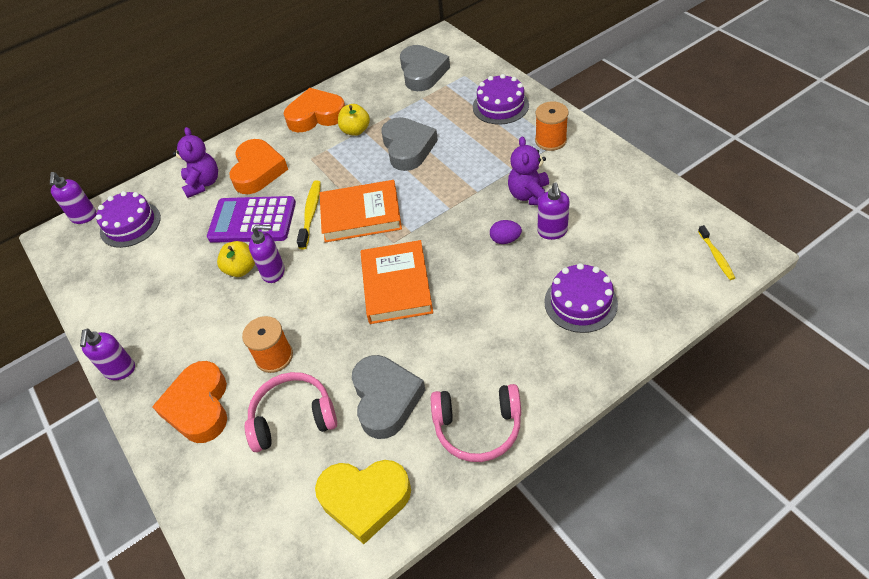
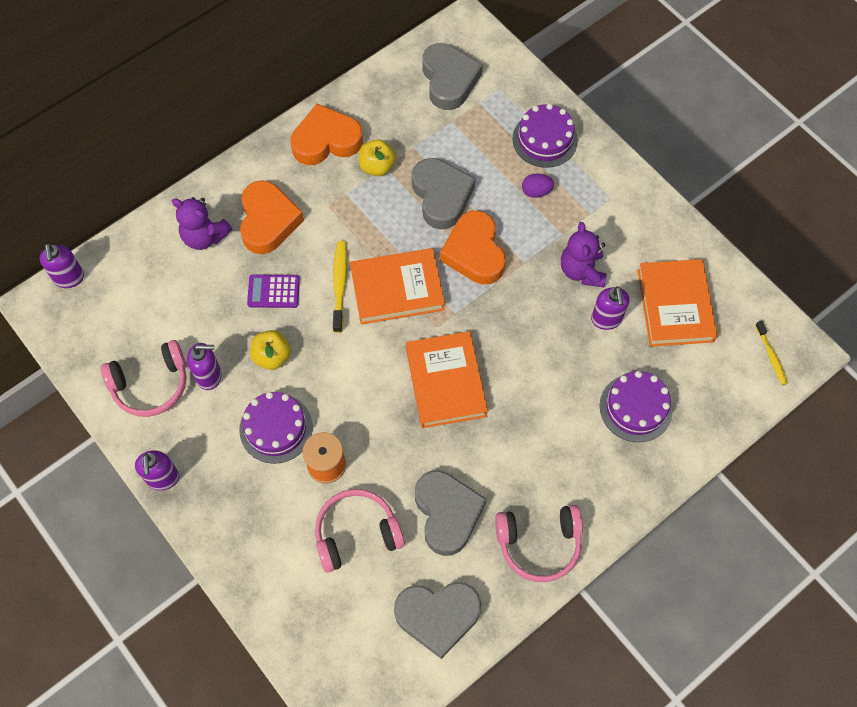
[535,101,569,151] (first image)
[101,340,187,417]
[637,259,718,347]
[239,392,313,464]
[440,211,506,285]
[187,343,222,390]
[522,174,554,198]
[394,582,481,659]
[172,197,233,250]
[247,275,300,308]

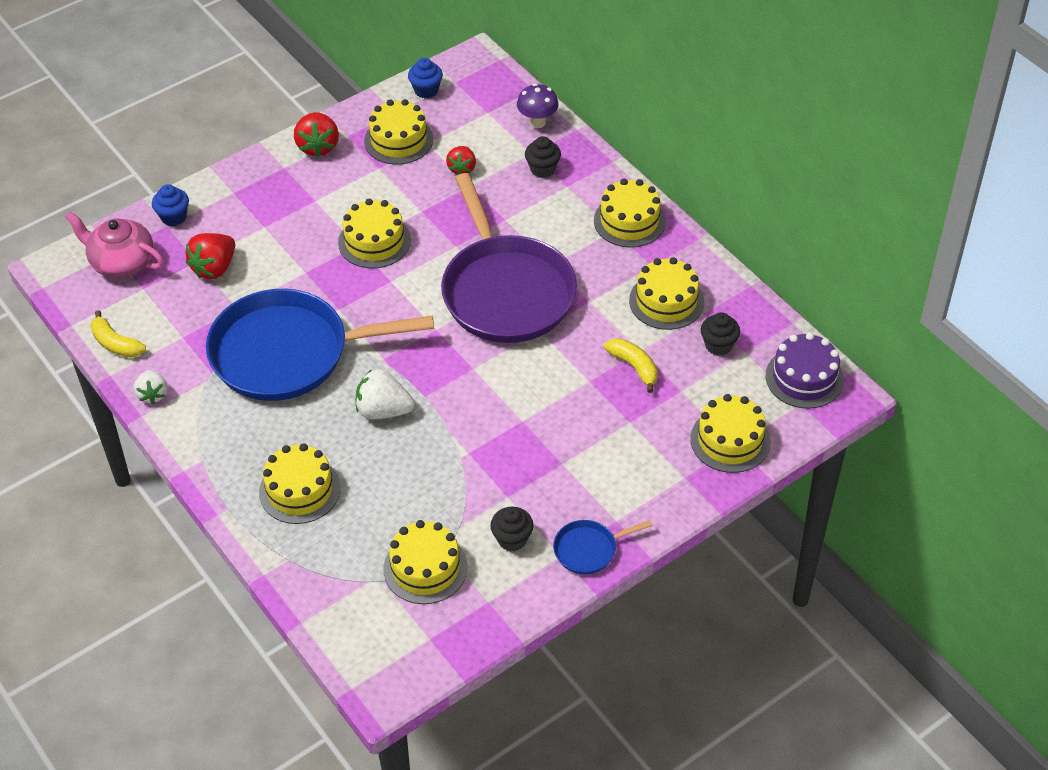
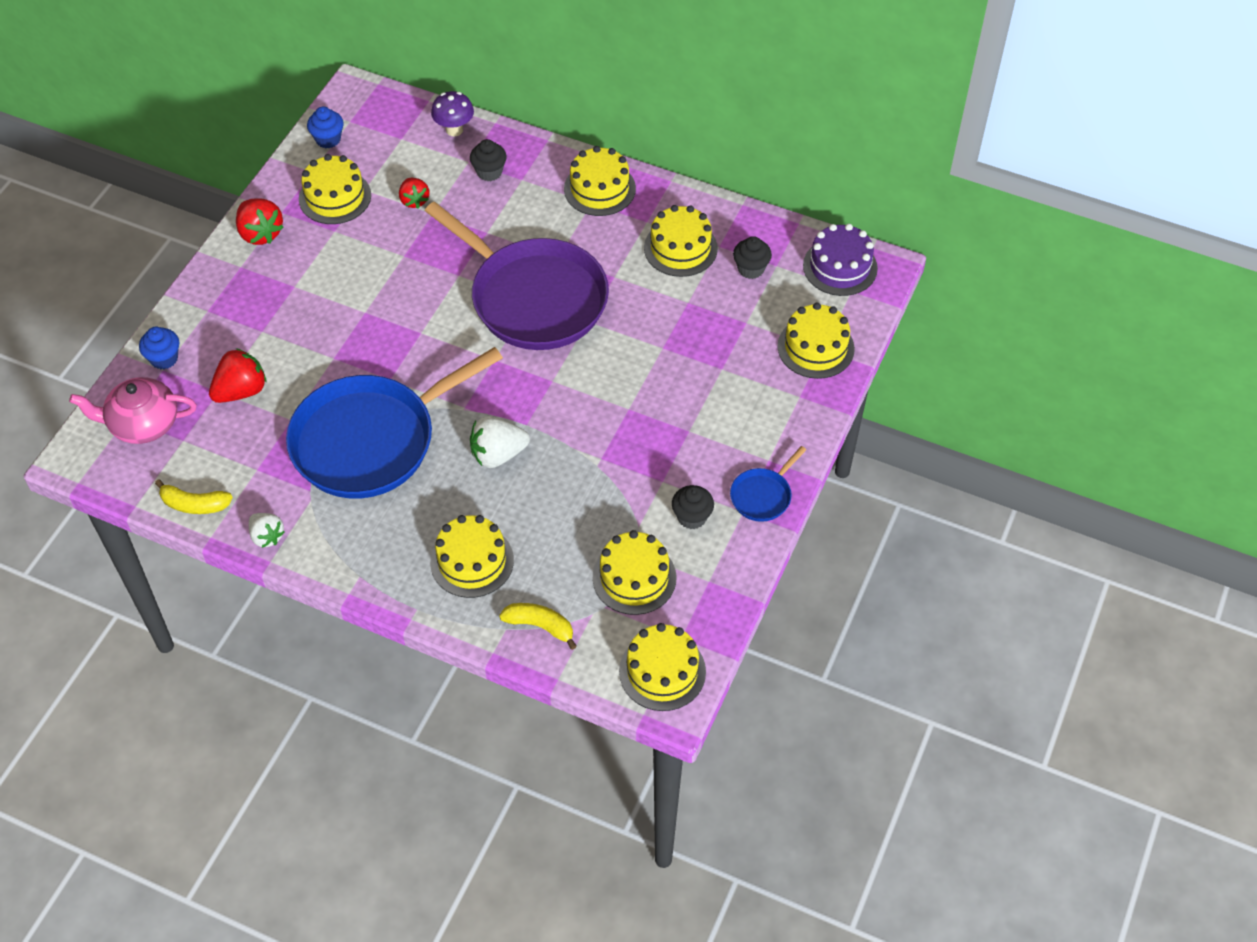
[619,623,706,711]
[499,603,577,650]
[209,348,267,403]

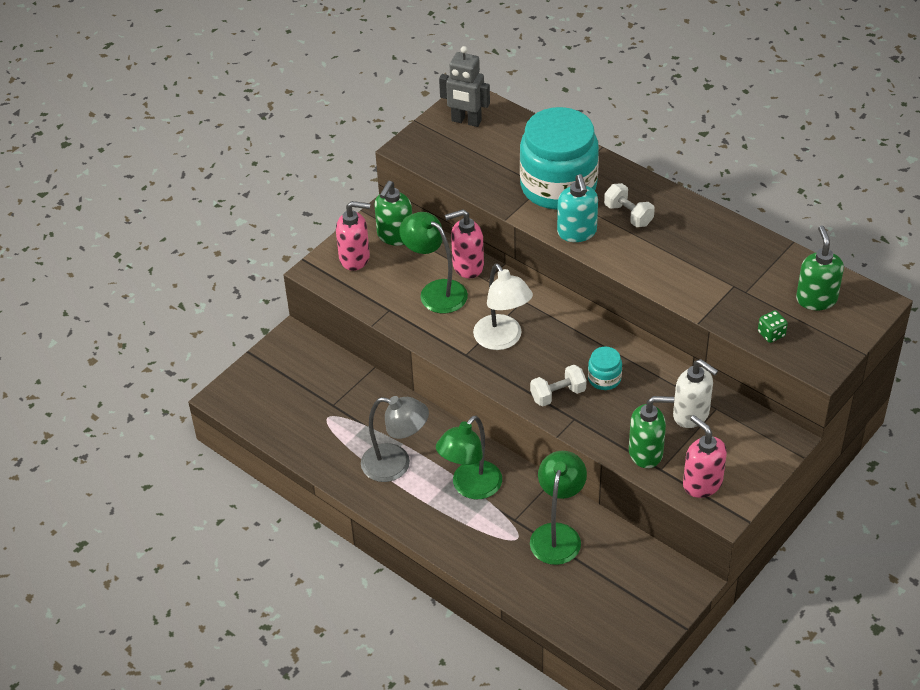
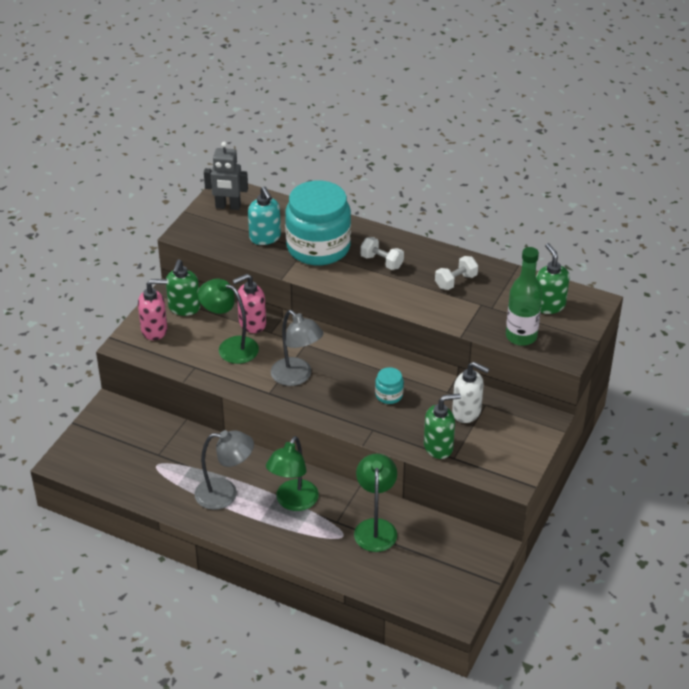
[683,415,727,498] (first image)
[435,256,478,290]
[248,186,281,245]
[506,247,542,346]
[271,310,324,386]

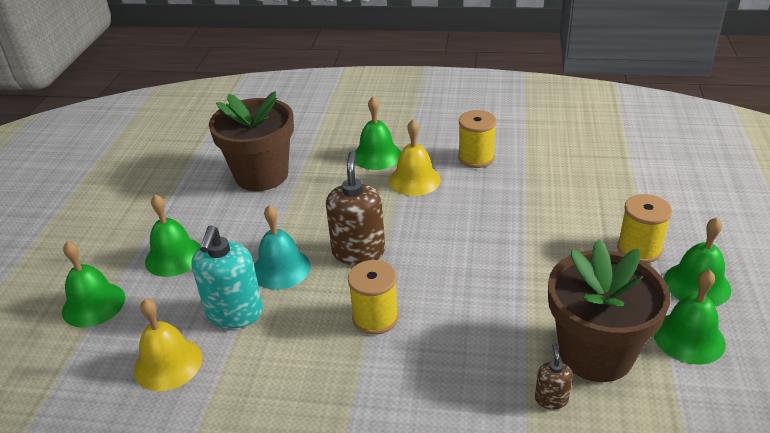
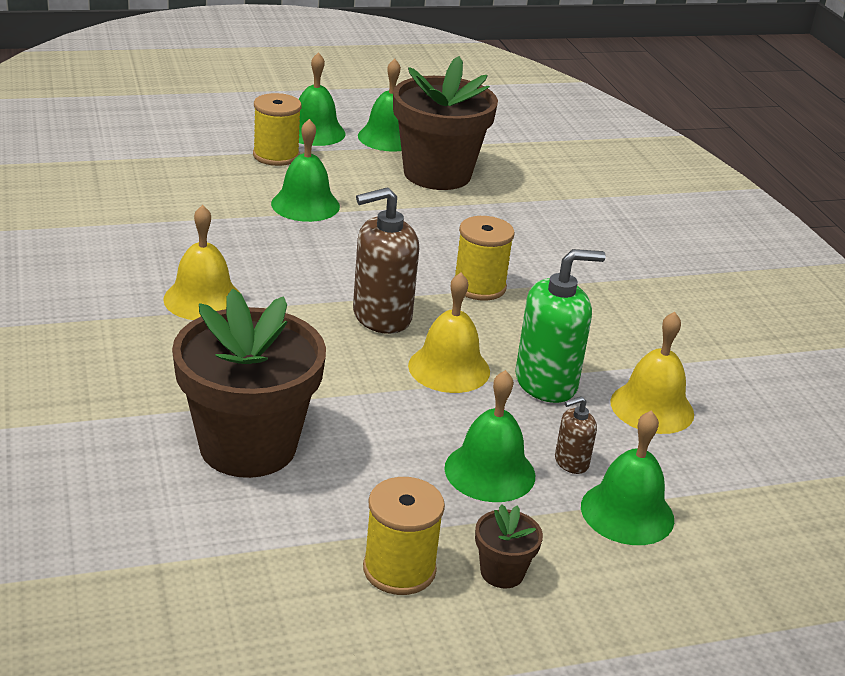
[475,504,543,588]
[271,119,340,222]
[363,477,445,595]
[555,396,597,474]
[515,249,606,403]
[408,273,490,393]

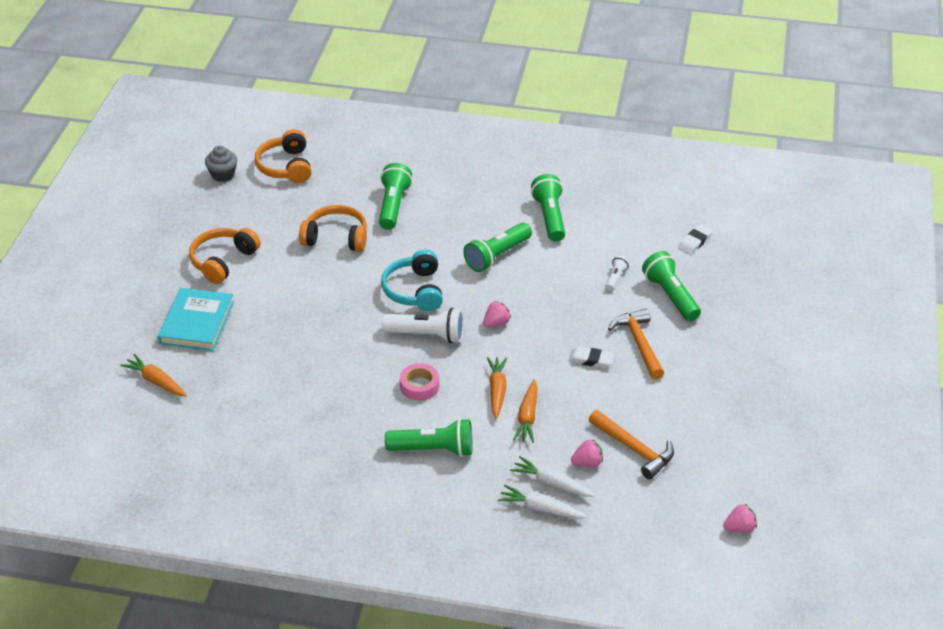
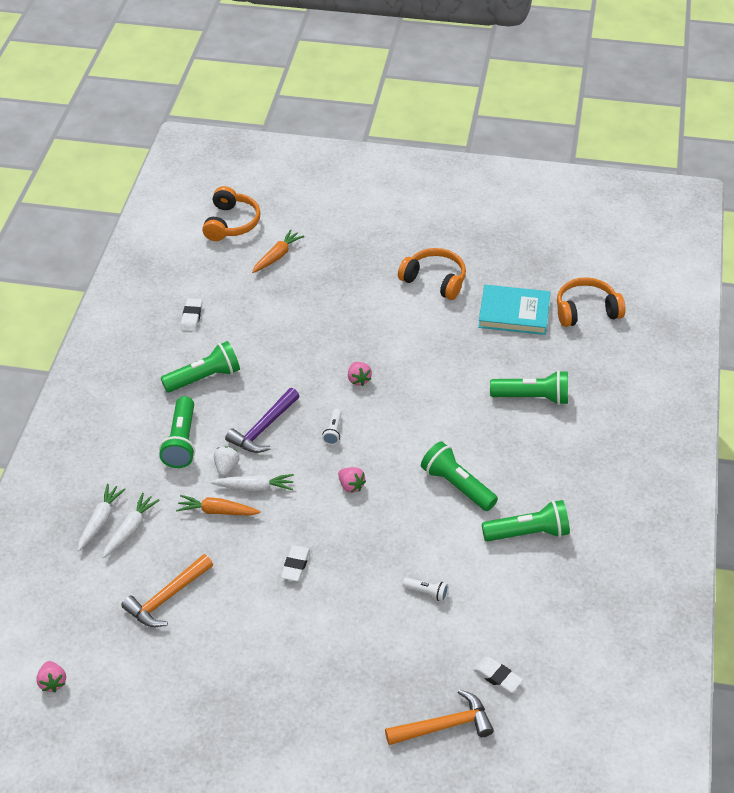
[205,146,237,182] (first image)
[381,249,443,311] (first image)
[181,298,202,332]
[214,446,239,476]
[478,285,550,335]
[202,186,261,241]
[348,362,372,386]
[385,689,494,745]
[161,341,240,393]
[225,388,299,453]
[210,474,294,491]
[322,409,342,445]

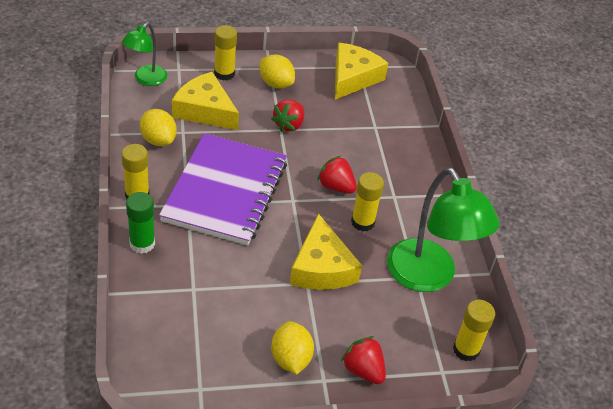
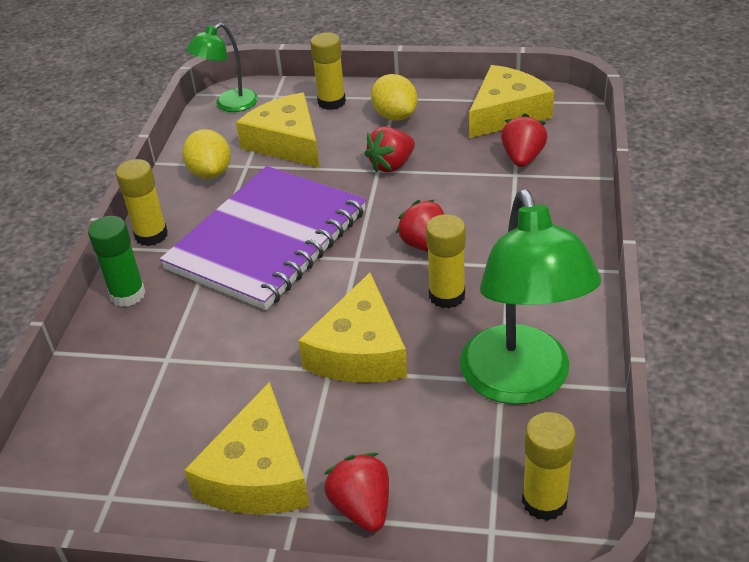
[501,113,547,167]
[184,382,309,514]

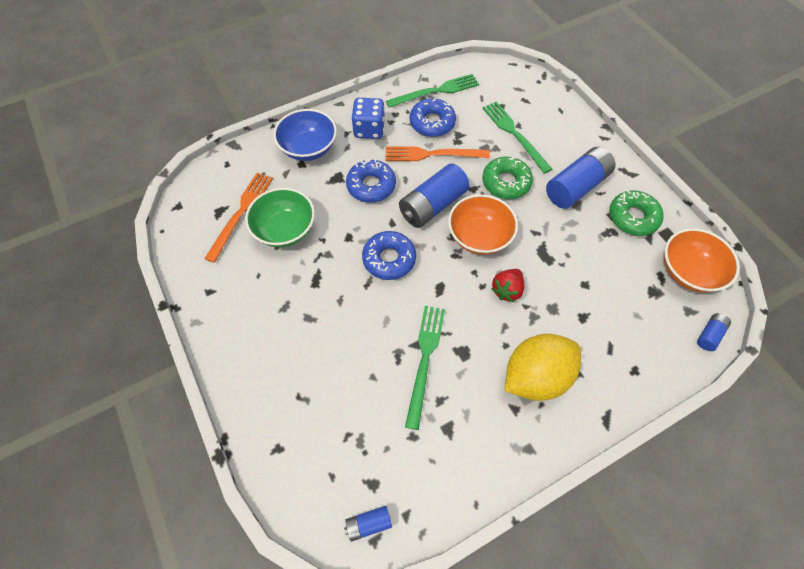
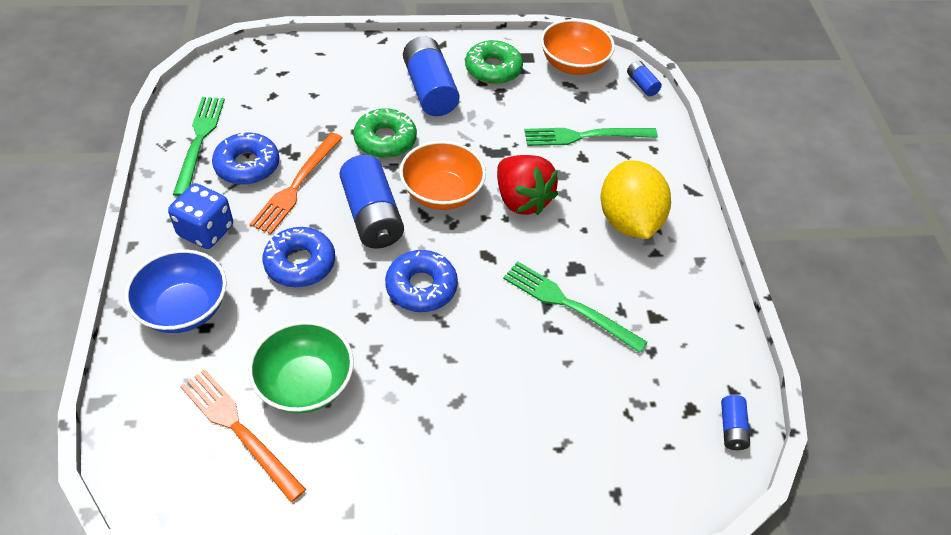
[524,128,658,146]
[497,155,558,215]

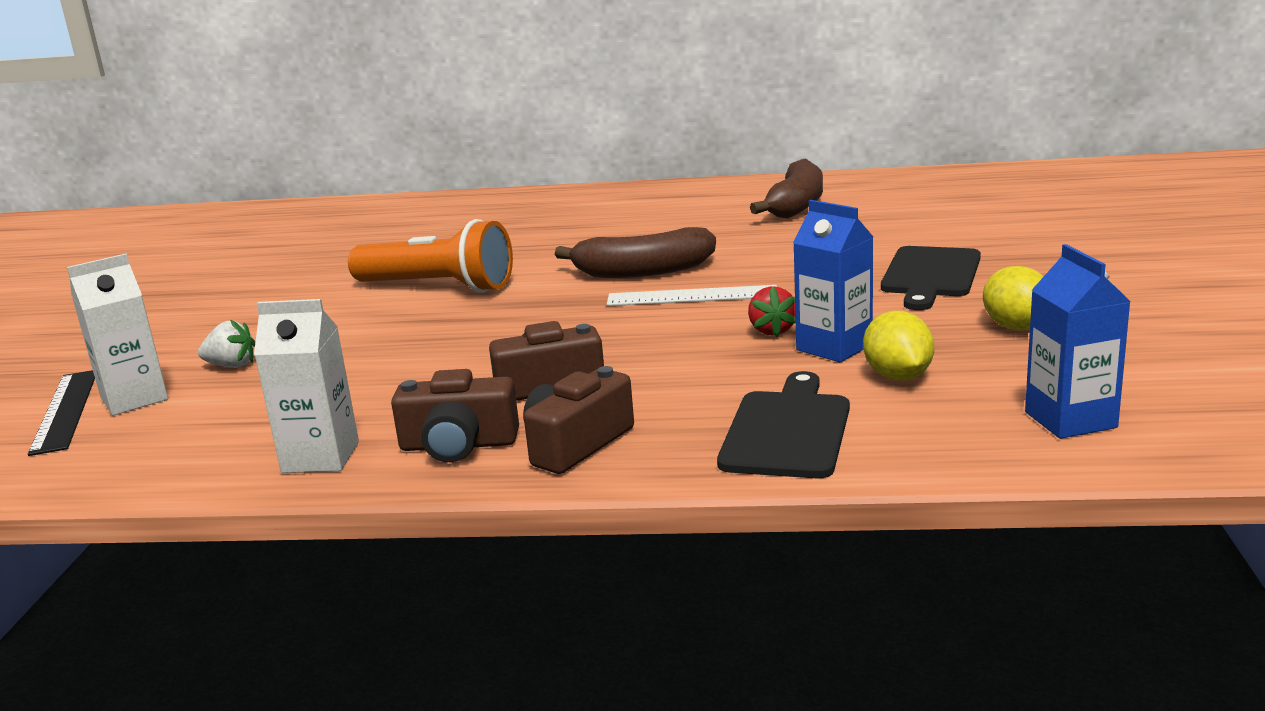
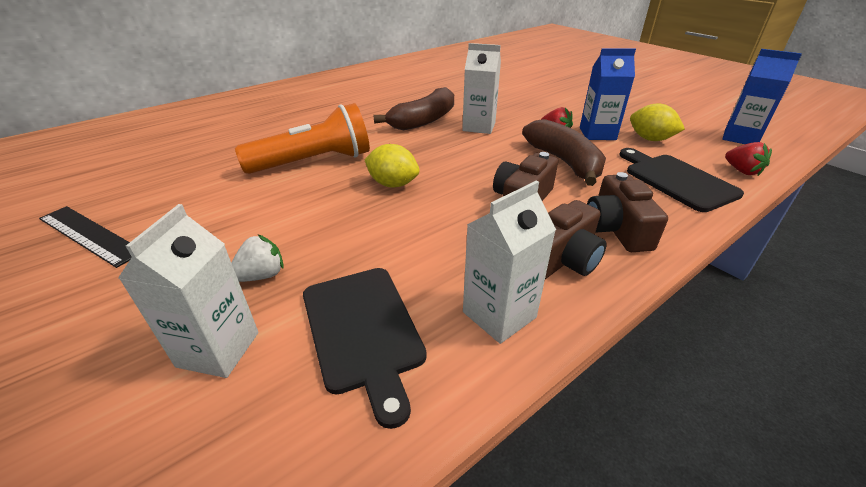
[725,142,772,177]
[39,206,132,268]
[522,119,606,186]
[303,268,427,429]
[365,144,420,188]
[462,43,501,134]

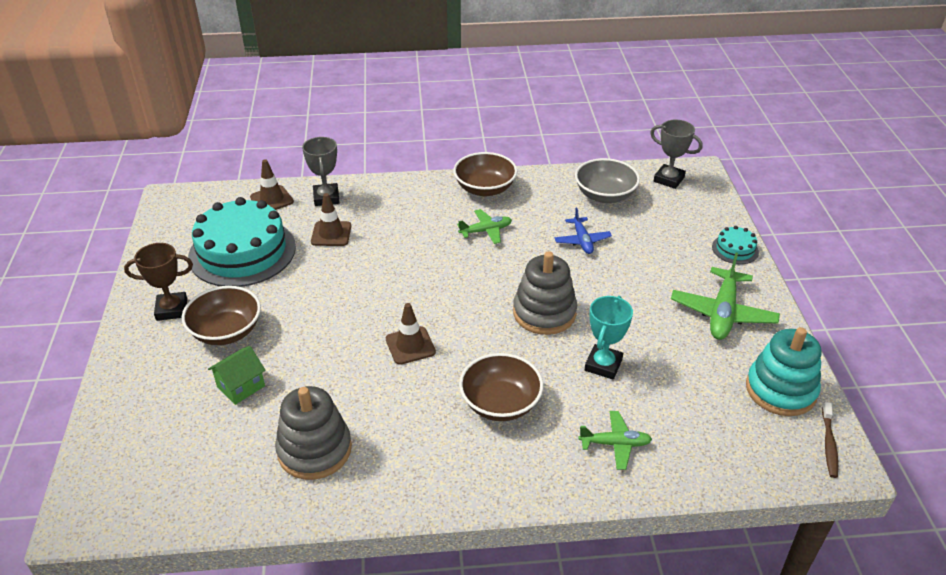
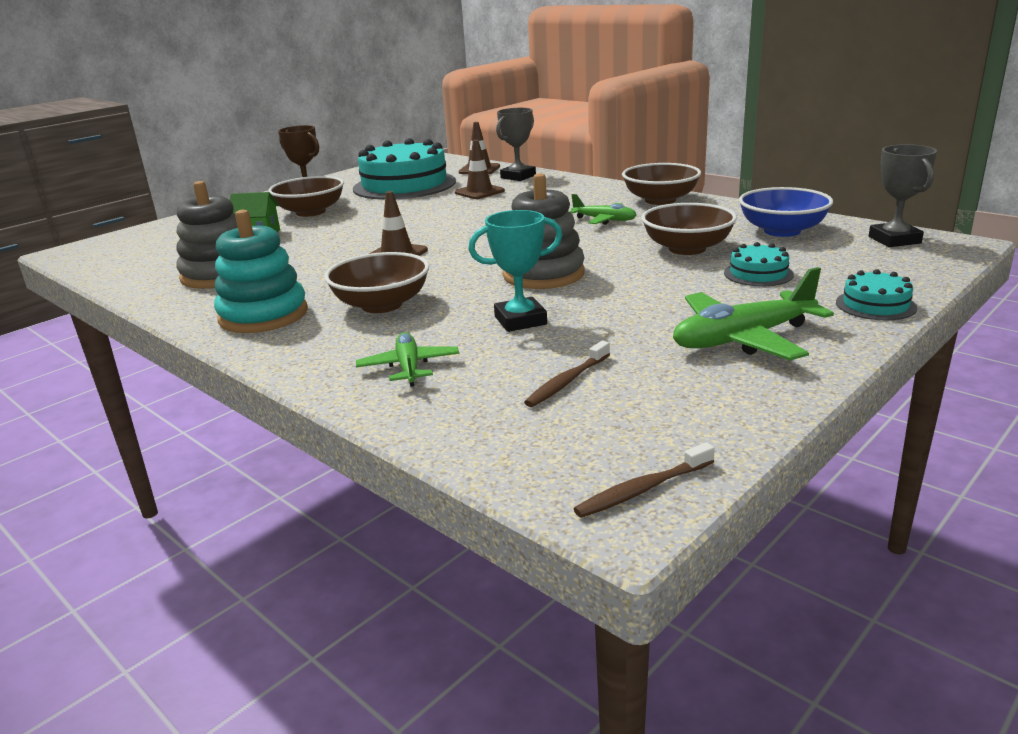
[524,341,610,407]
[724,242,794,286]
[214,210,308,333]
[641,203,737,255]
[739,187,833,237]
[356,332,459,387]

